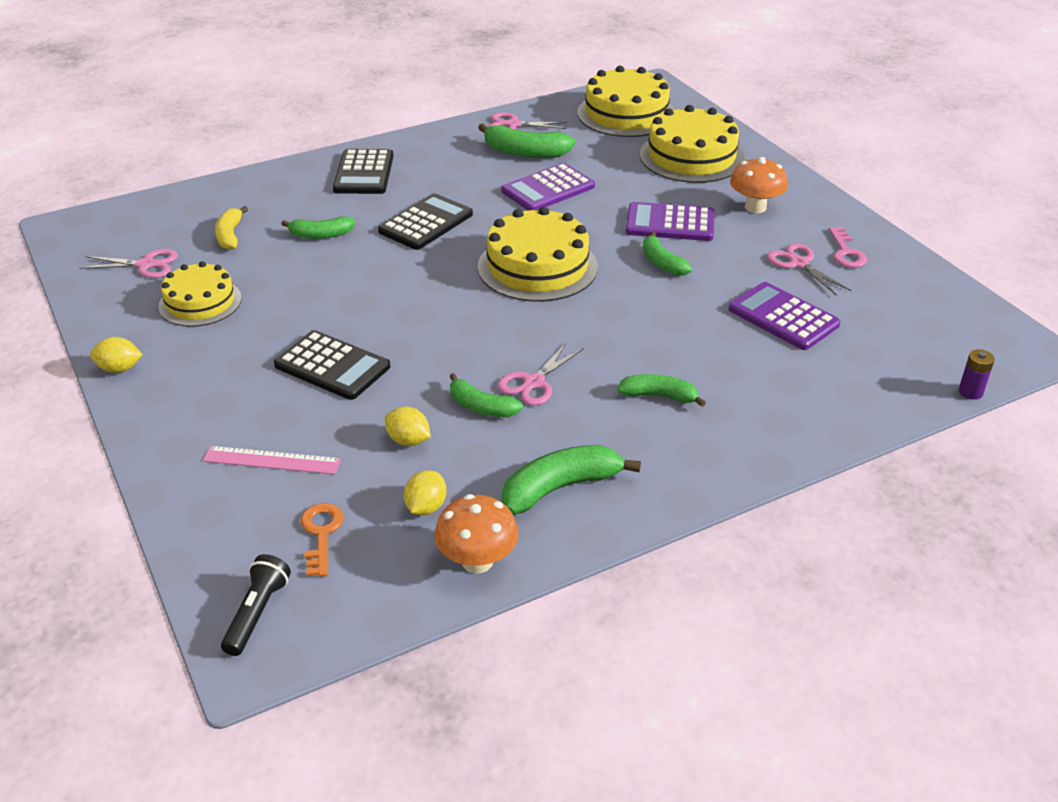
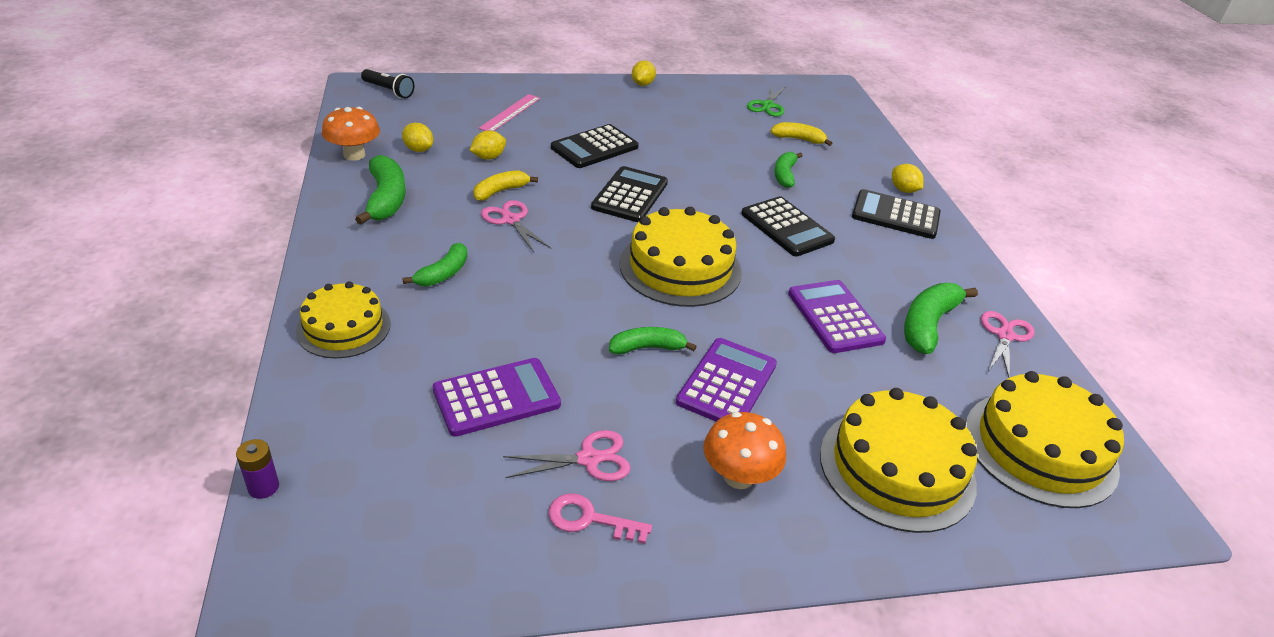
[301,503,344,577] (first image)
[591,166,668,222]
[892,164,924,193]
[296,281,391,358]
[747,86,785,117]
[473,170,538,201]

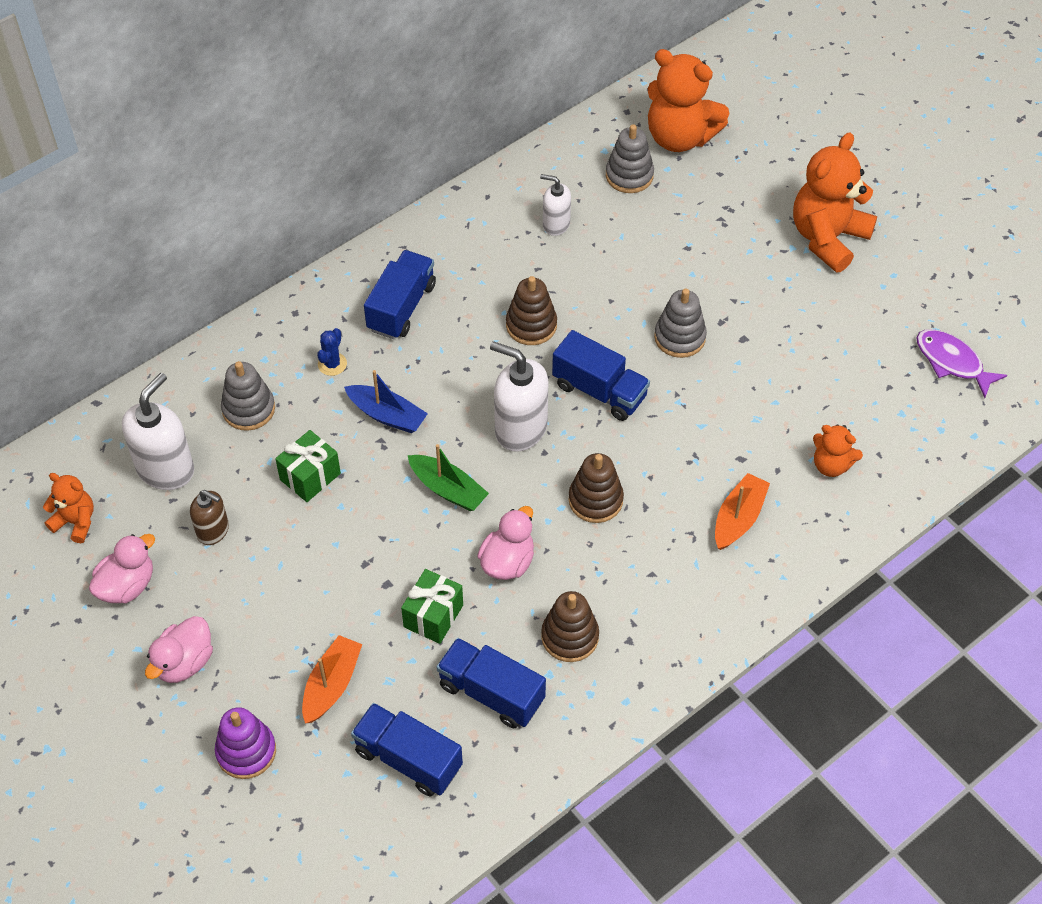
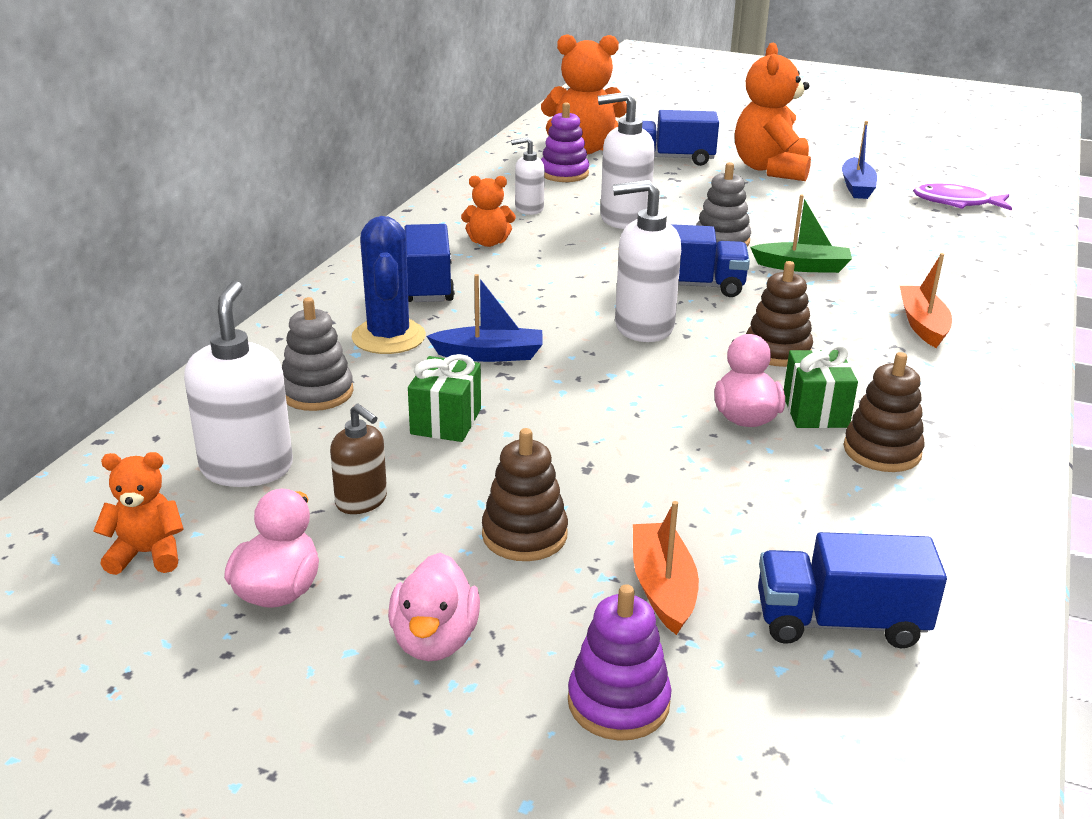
[598,92,655,229]
[842,121,877,199]
[784,344,858,428]
[750,194,852,273]
[642,110,719,166]
[482,428,568,561]
[461,176,516,247]
[541,102,589,182]
[330,404,387,514]
[352,216,426,354]

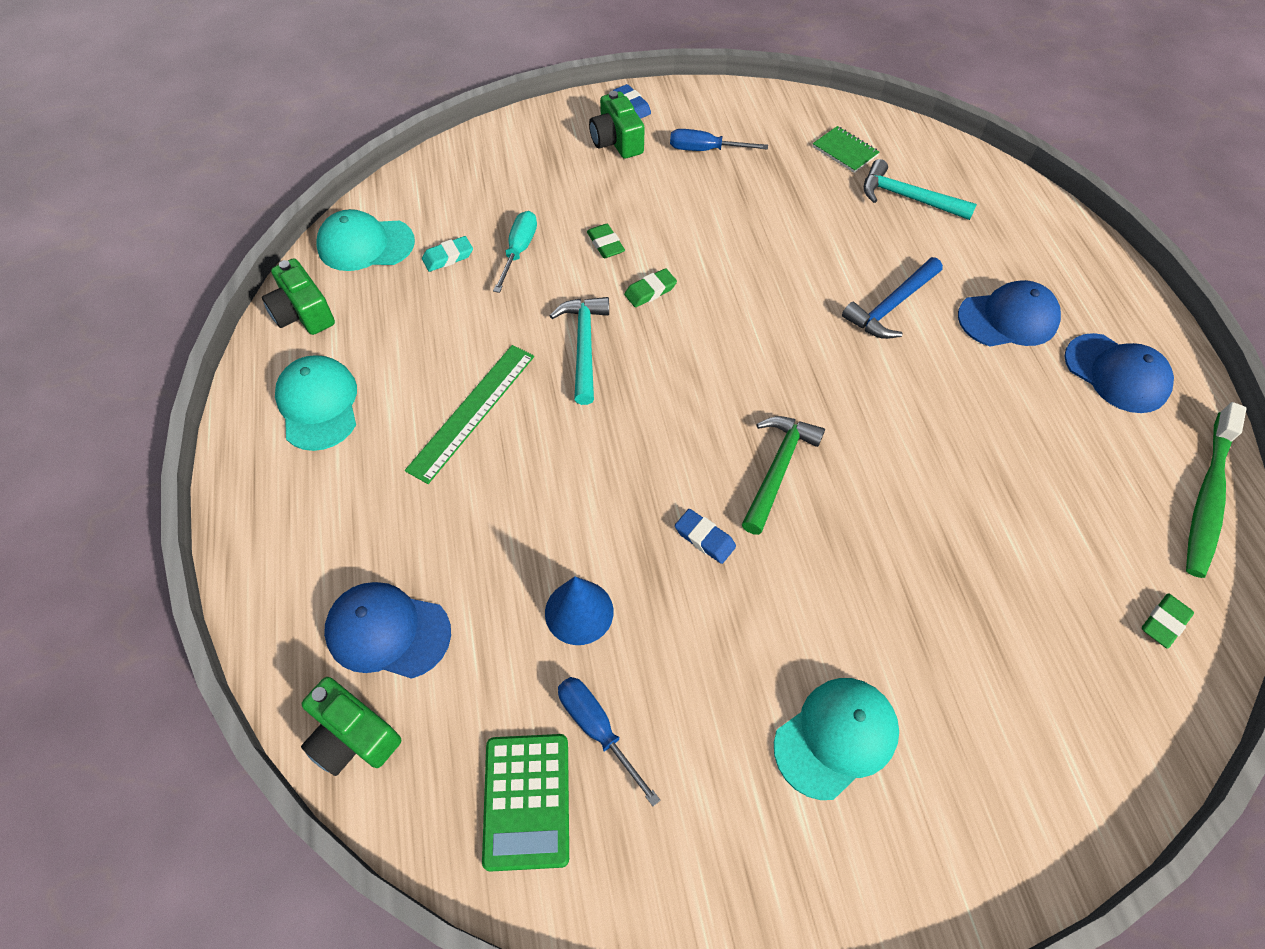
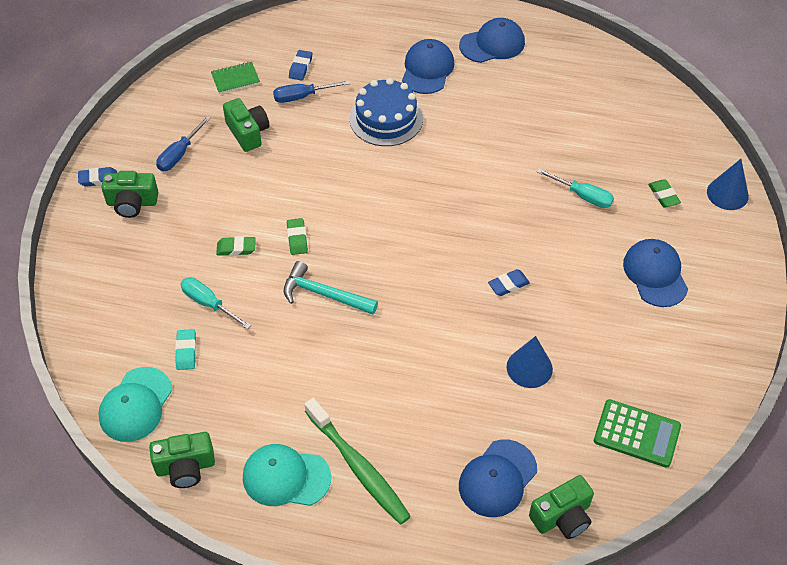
[405,345,534,484] (first image)
[742,416,825,535] (first image)
[223,98,269,152]
[536,168,614,208]
[707,159,749,210]
[273,80,350,103]
[648,179,681,207]
[304,398,411,524]
[349,78,423,146]
[289,50,312,81]
[623,239,688,307]

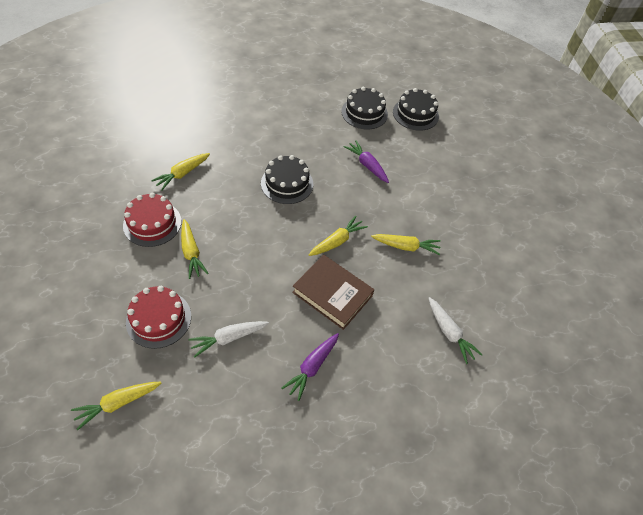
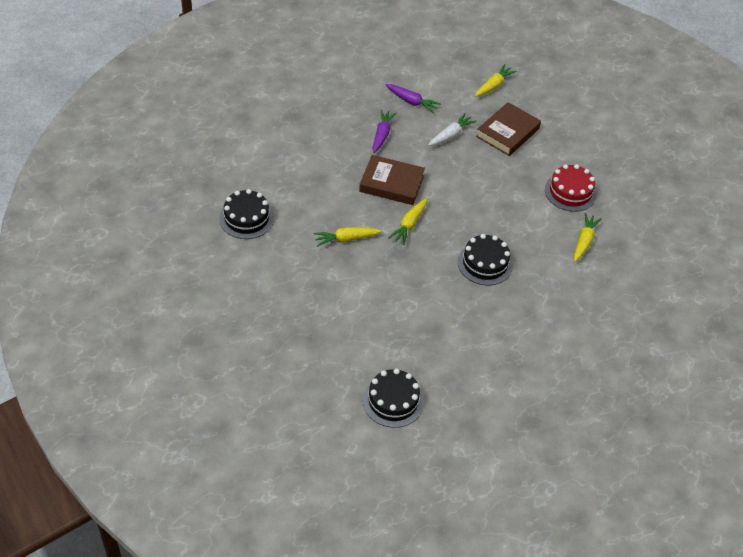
[181,219,209,279] (first image)
[428,297,483,364] (first image)
[219,189,274,239]
[386,84,441,113]
[476,102,541,156]

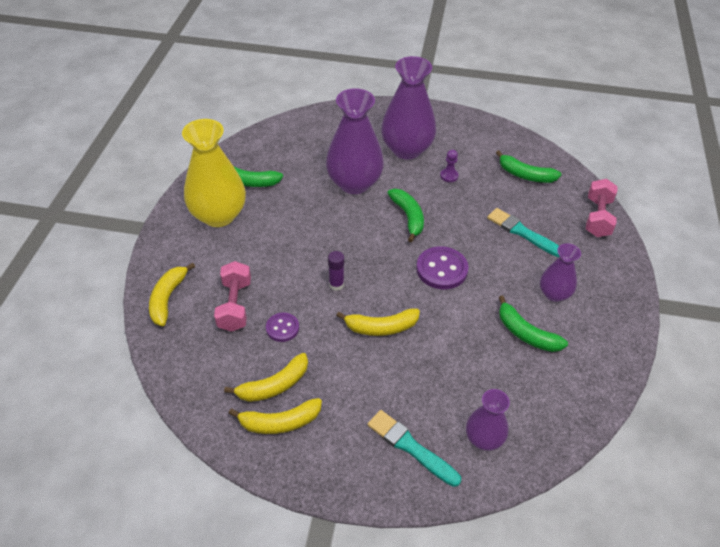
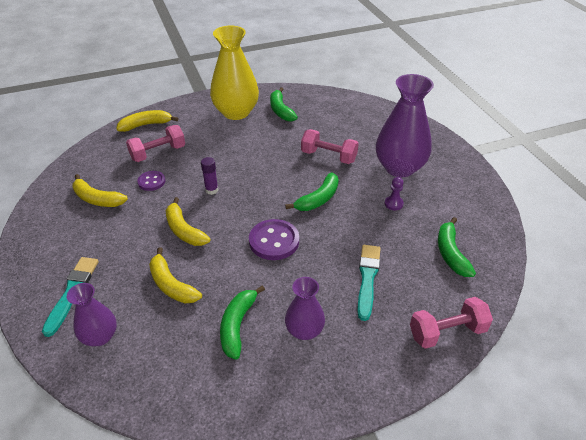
[149,247,202,303]
[301,129,359,164]

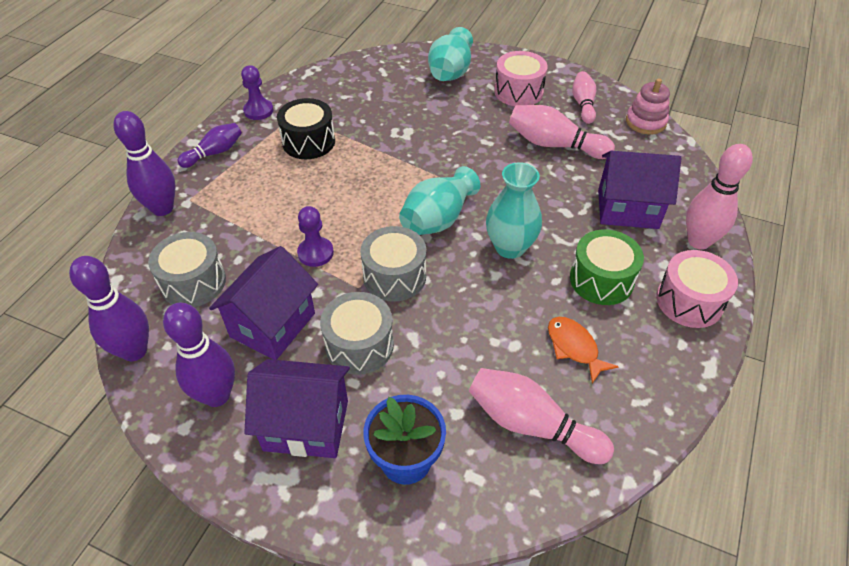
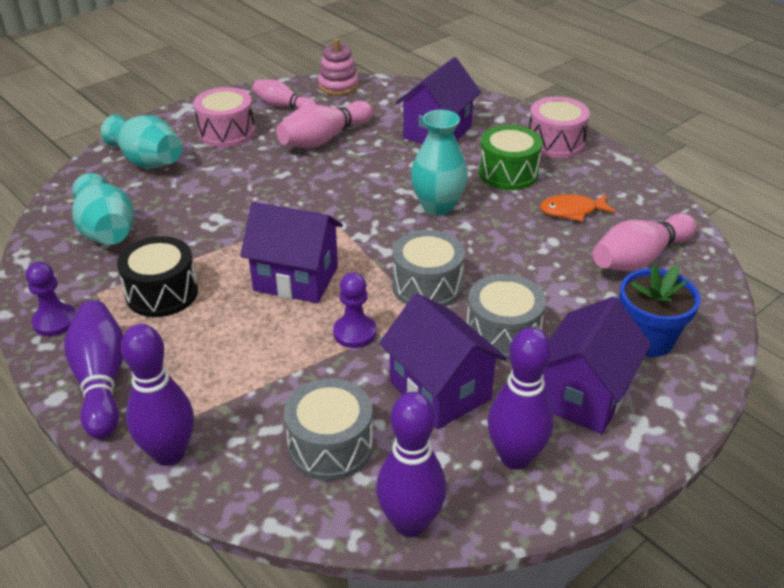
[686,144,753,250] (first image)
[240,202,343,303]
[72,173,134,245]
[64,300,123,439]

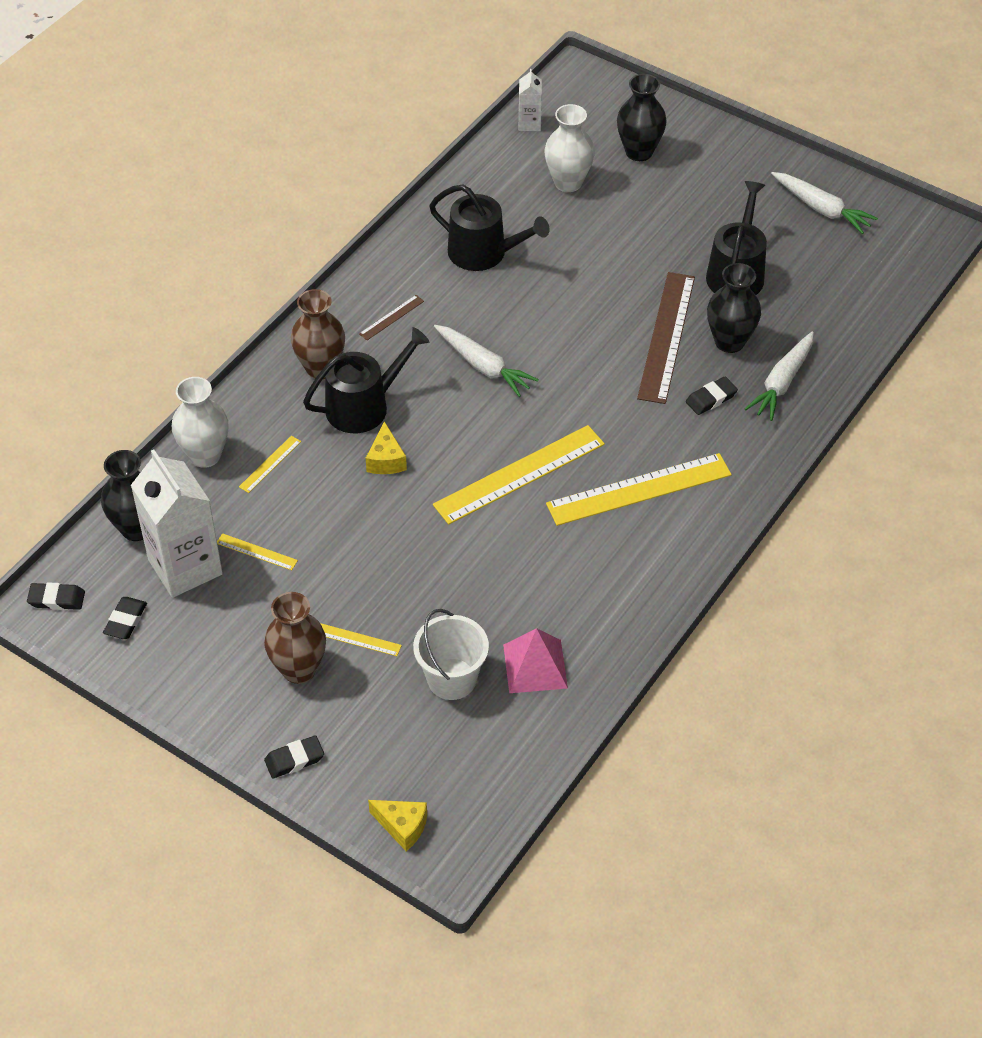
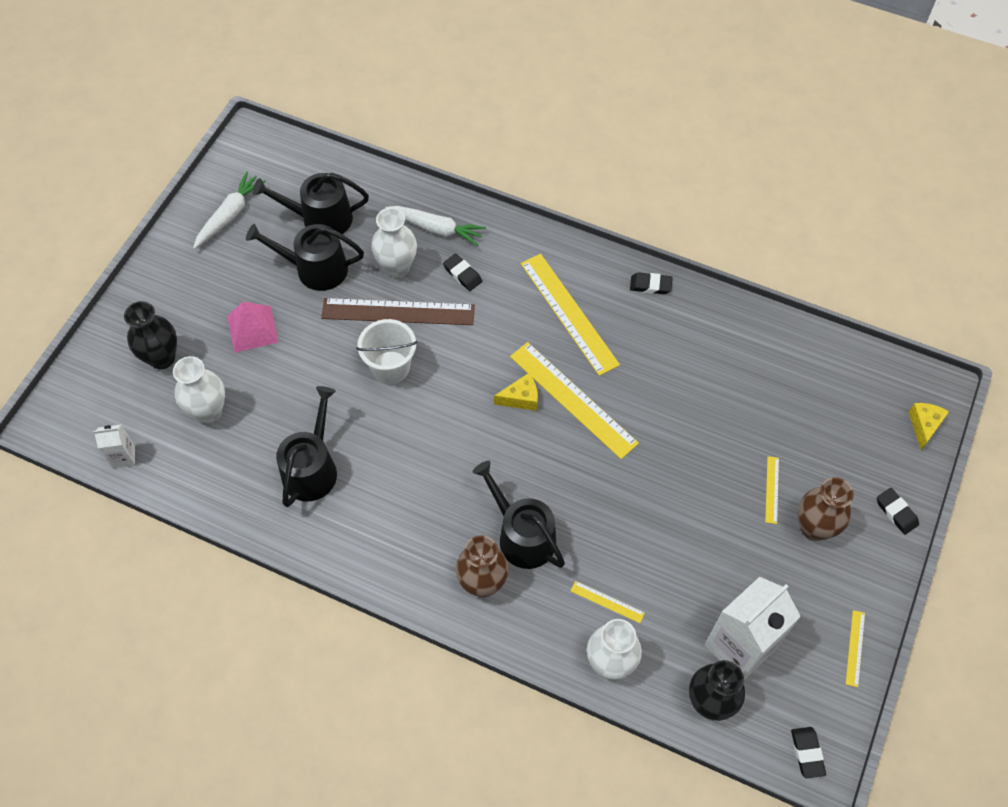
[359,295,424,340] (first image)
[434,325,539,397] (first image)
[252,173,369,234]
[630,272,673,294]
[846,610,865,687]
[494,373,538,411]
[357,319,417,384]
[227,302,278,353]
[371,208,417,278]

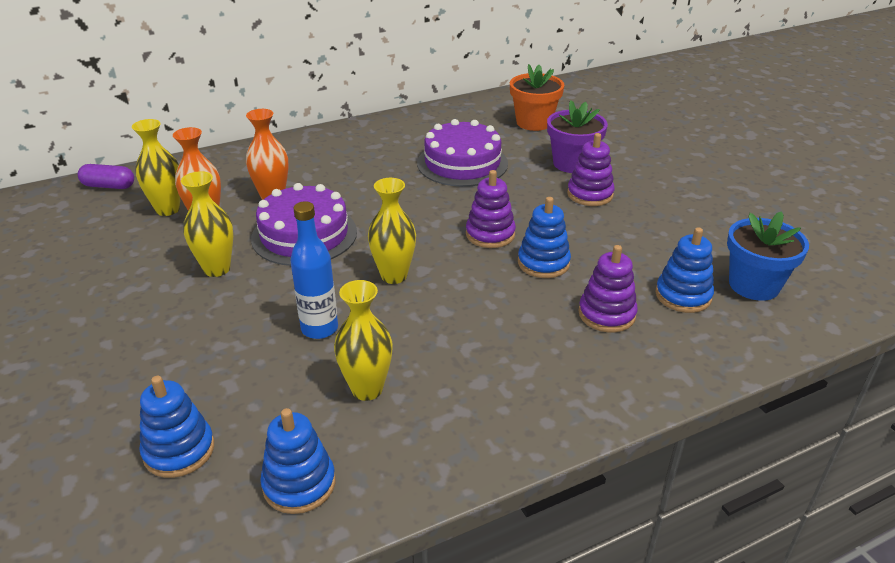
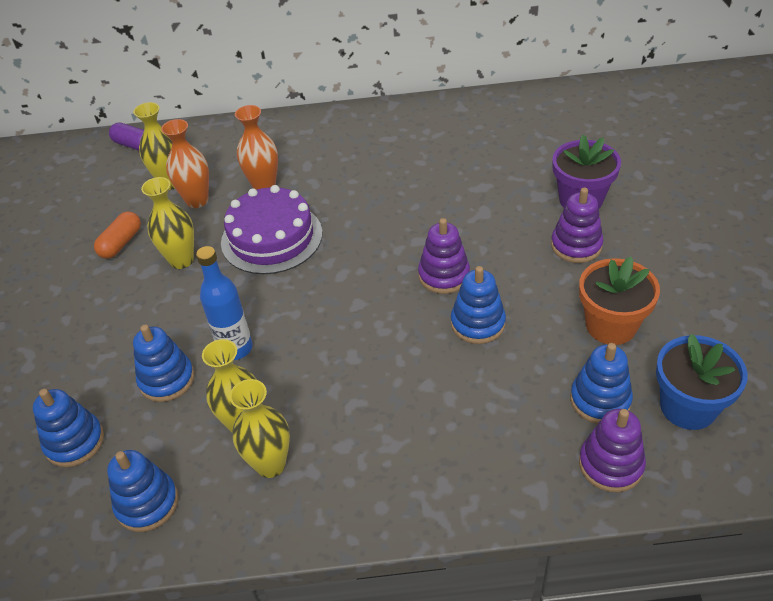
[417,119,508,187] (first image)
[94,211,141,259]
[133,325,195,402]
[230,379,290,478]
[579,257,660,345]
[579,409,646,493]

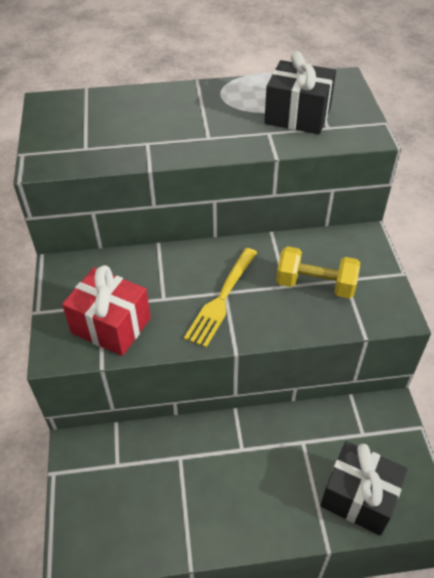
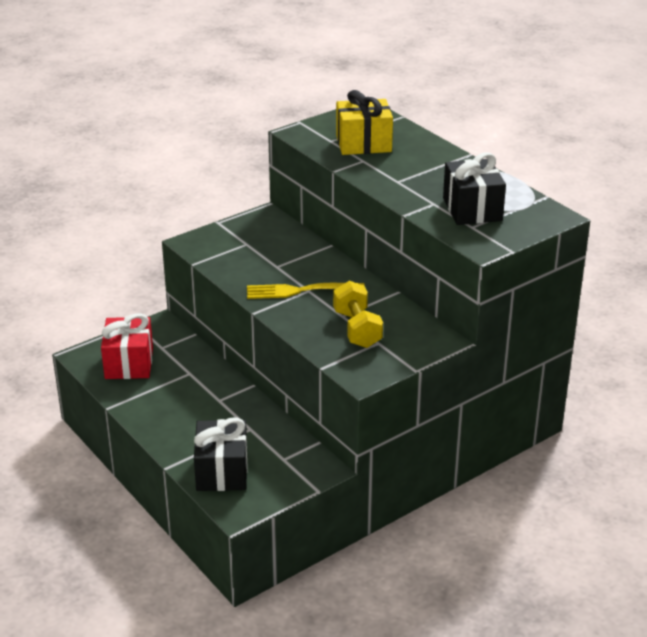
[336,90,393,155]
[101,313,153,379]

